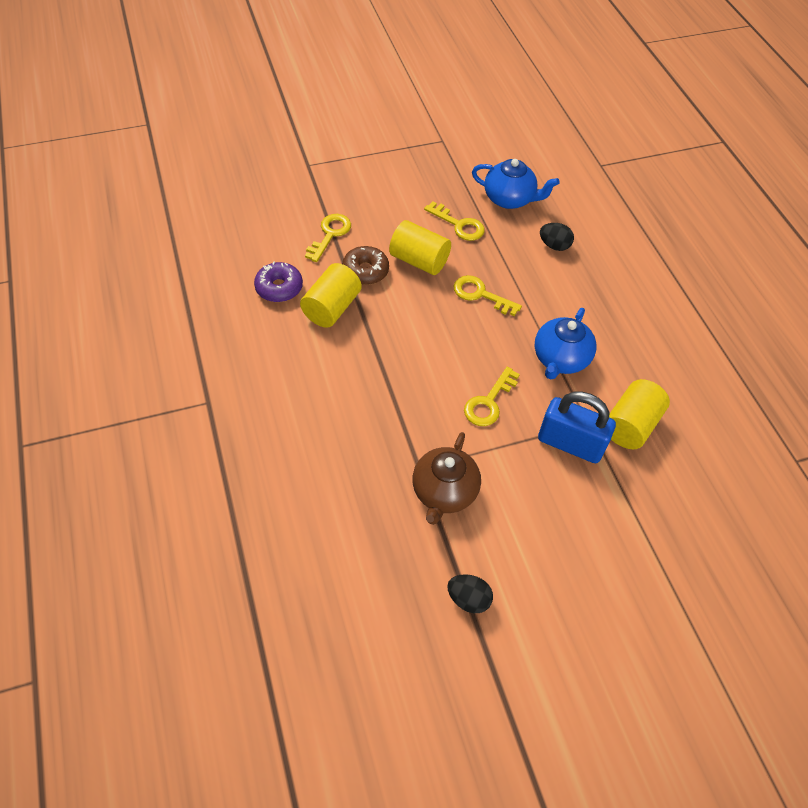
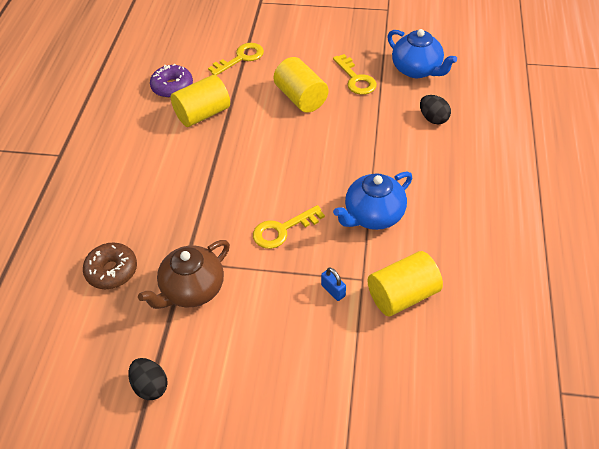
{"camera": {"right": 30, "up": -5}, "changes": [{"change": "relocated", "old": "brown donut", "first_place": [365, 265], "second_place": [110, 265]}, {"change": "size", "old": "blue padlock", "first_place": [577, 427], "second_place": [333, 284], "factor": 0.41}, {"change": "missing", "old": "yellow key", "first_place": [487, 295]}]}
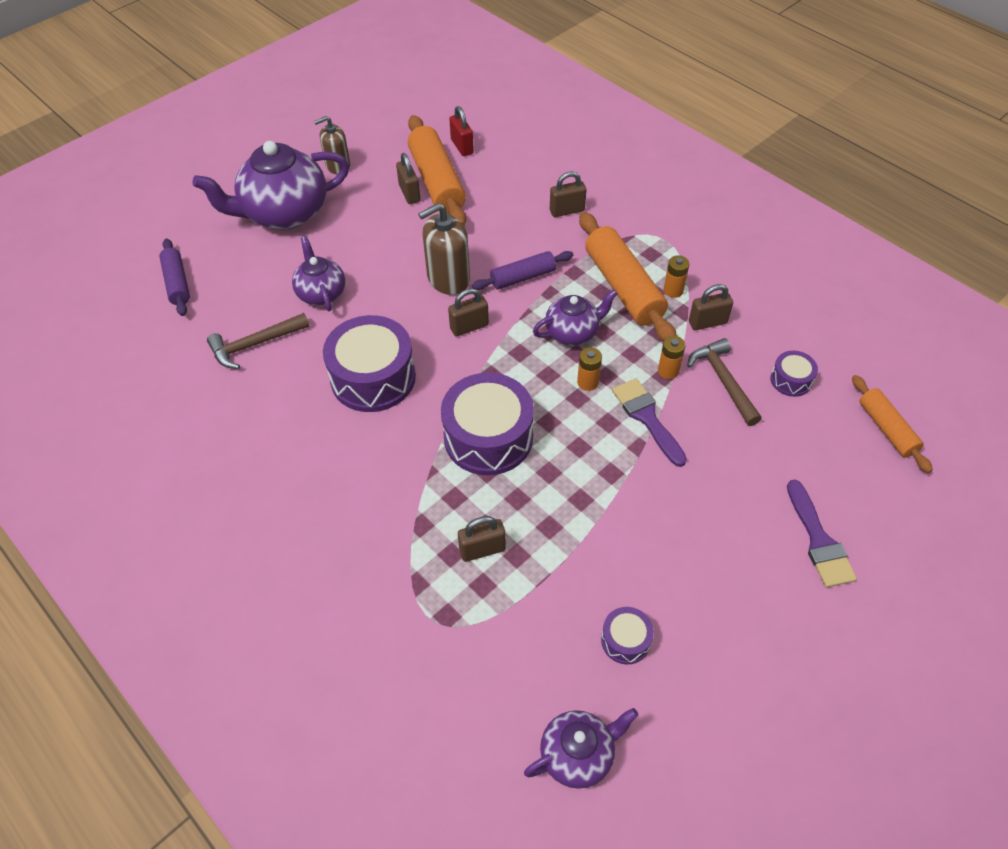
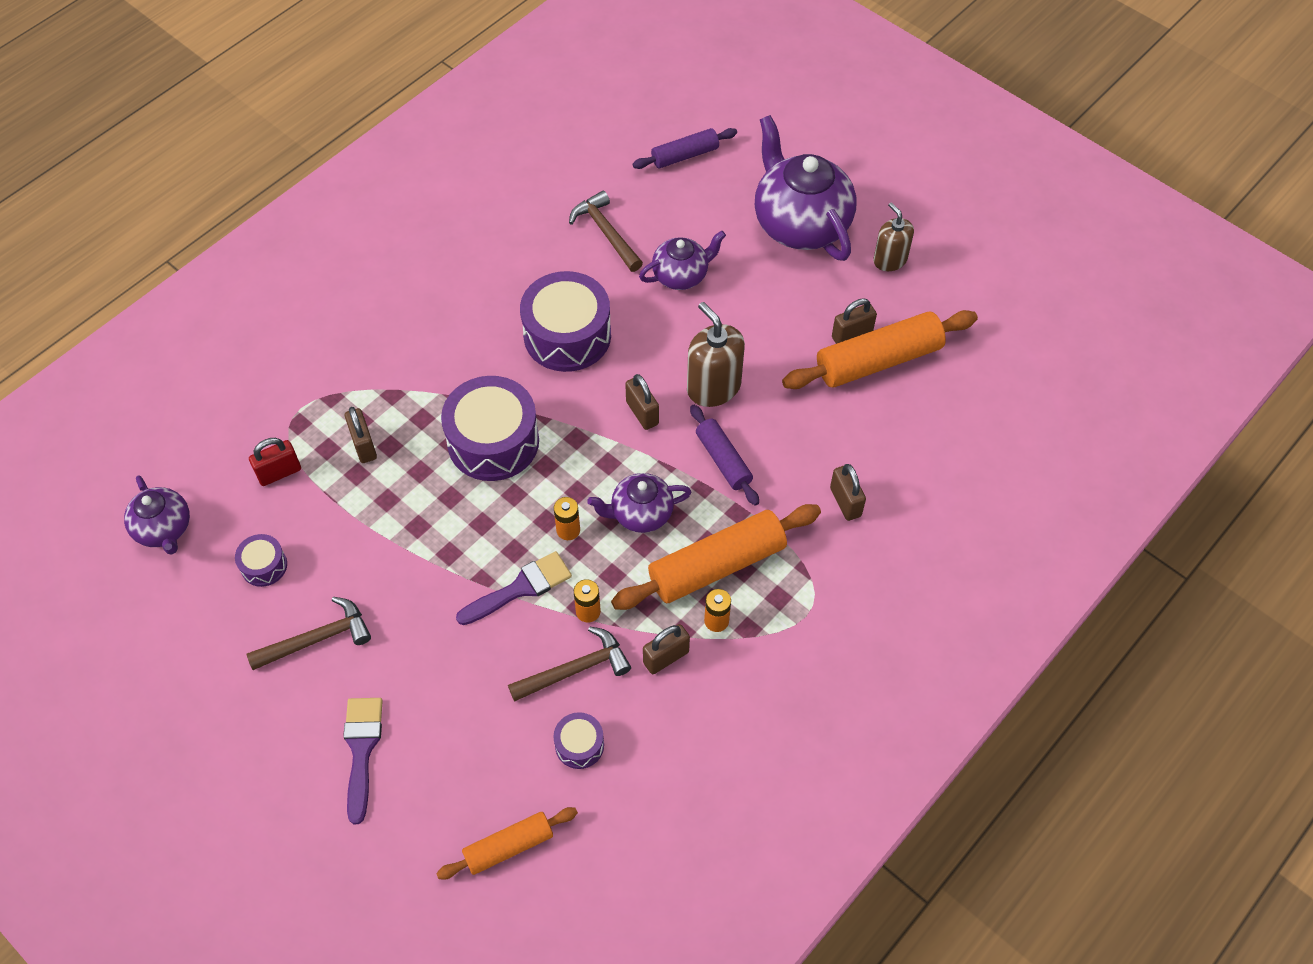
{"camera": {"right": 85, "up": 5}, "changes": [{"change": "appeared", "new": "brown hammer", "second_place": [309, 633]}, {"change": "relocated", "old": "red padlock", "first_place": [461, 131], "second_place": [275, 462]}, {"change": "spun", "old": "purple brush", "first_place": [822, 533], "second_place": [363, 761], "degrees": 105}, {"change": "spun", "old": "purple teapot", "first_place": [575, 317], "second_place": [639, 503], "degrees": 105}, {"change": "spun", "old": "brown padlock", "first_place": [711, 307], "second_place": [666, 649], "degrees": 75}]}
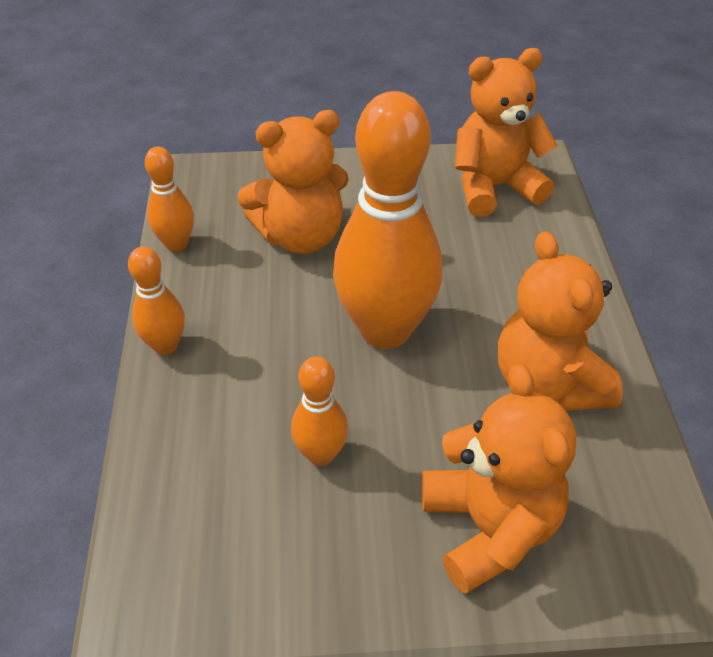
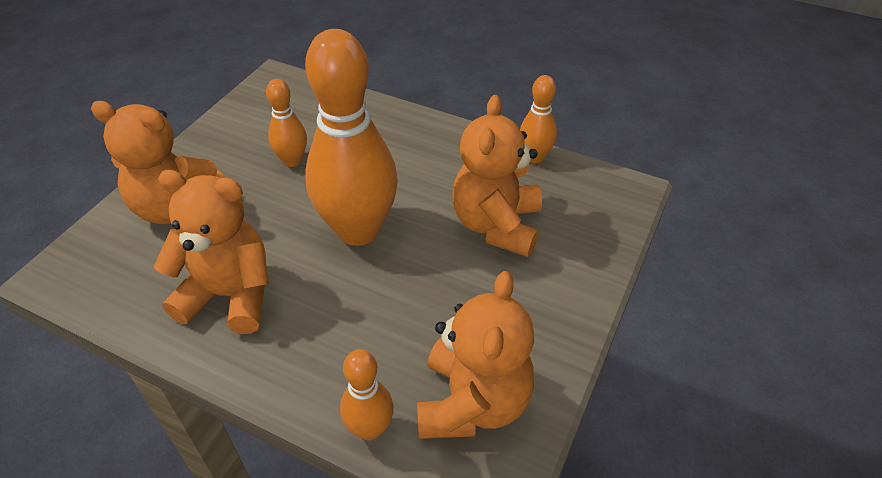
{"camera": {"right": 120, "up": 0}, "changes": [{"change": "relocated", "old": "orange bowling pin", "first_place": [156, 300], "second_place": [367, 394]}]}
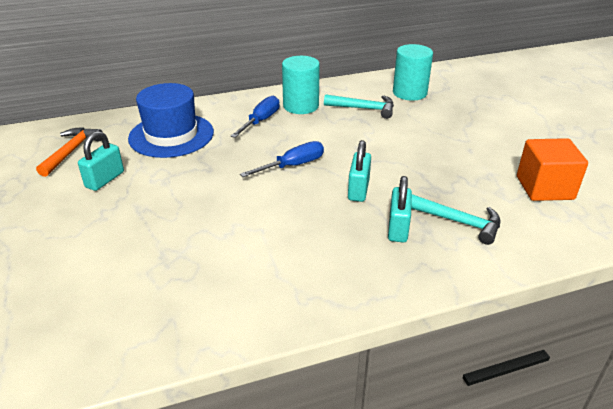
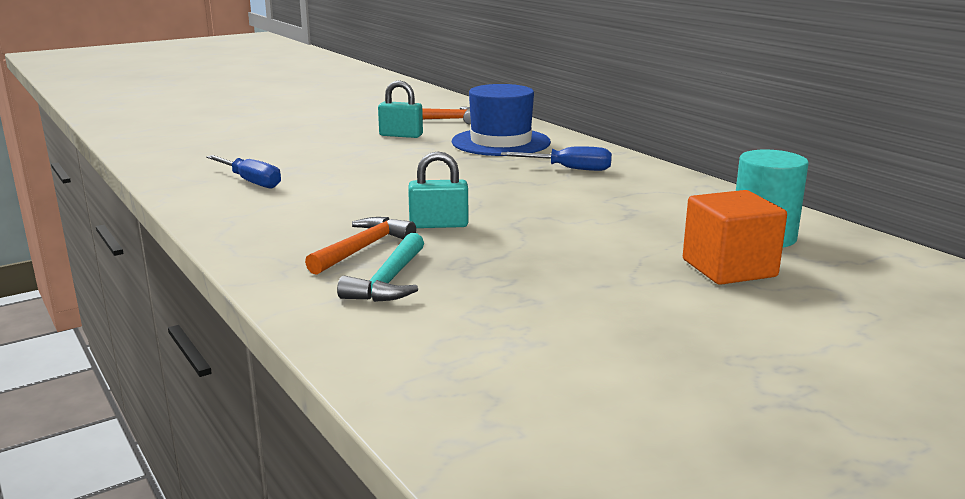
{"camera": {"right": 75, "up": -15}, "changes": [{"change": "relocated", "old": "blue screwdriver", "first_place": [282, 159], "second_place": [243, 171]}, {"change": "exchanged", "old": "turquoise padlock", "new": "orange hammer", "first_place": [400, 209], "second_place": [360, 246]}, {"change": "relocated", "old": "orange cube", "first_place": [552, 169], "second_place": [735, 237]}, {"change": "missing", "old": "turquoise cylinder", "first_place": [301, 85]}, {"change": "missing", "old": "turquoise hammer", "first_place": [359, 106]}]}
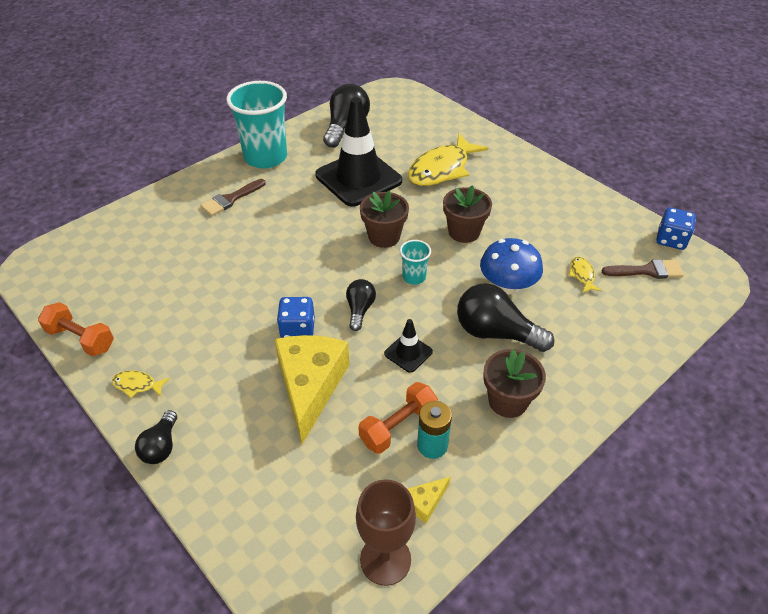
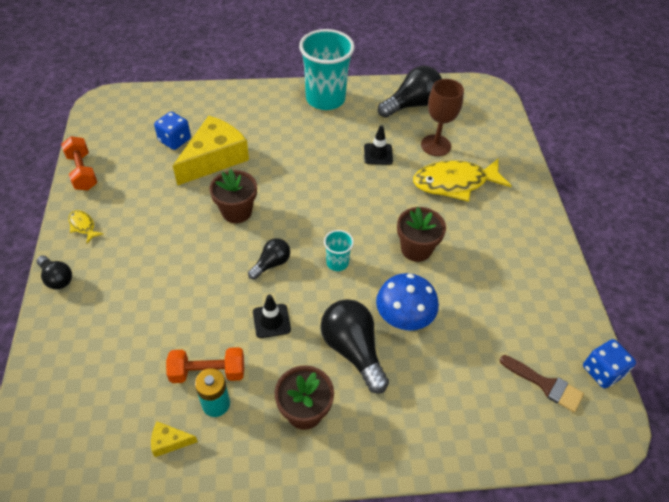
{"camera": {"right": 35, "up": 5}, "changes": [{"change": "spun", "old": "black light bulb", "first_place": [156, 437], "second_place": [54, 272], "degrees": -90}, {"change": "relocated", "old": "blue dice", "first_place": [296, 317], "second_place": [172, 130]}, {"change": "relocated", "old": "yellow cheese", "first_place": [312, 389], "second_place": [211, 150]}, {"change": "relocated", "old": "brown flower pot", "first_place": [384, 219], "second_place": [233, 196]}, {"change": "size", "old": "black traffic cone", "first_place": [358, 152], "second_place": [378, 145], "factor": 0.43}, {"change": "relocated", "old": "brown goblet", "first_place": [386, 532], "second_place": [442, 117]}, {"change": "missing", "old": "brown brush", "first_place": [233, 197]}, {"change": "missing", "old": "yellow fish", "first_place": [585, 275]}]}
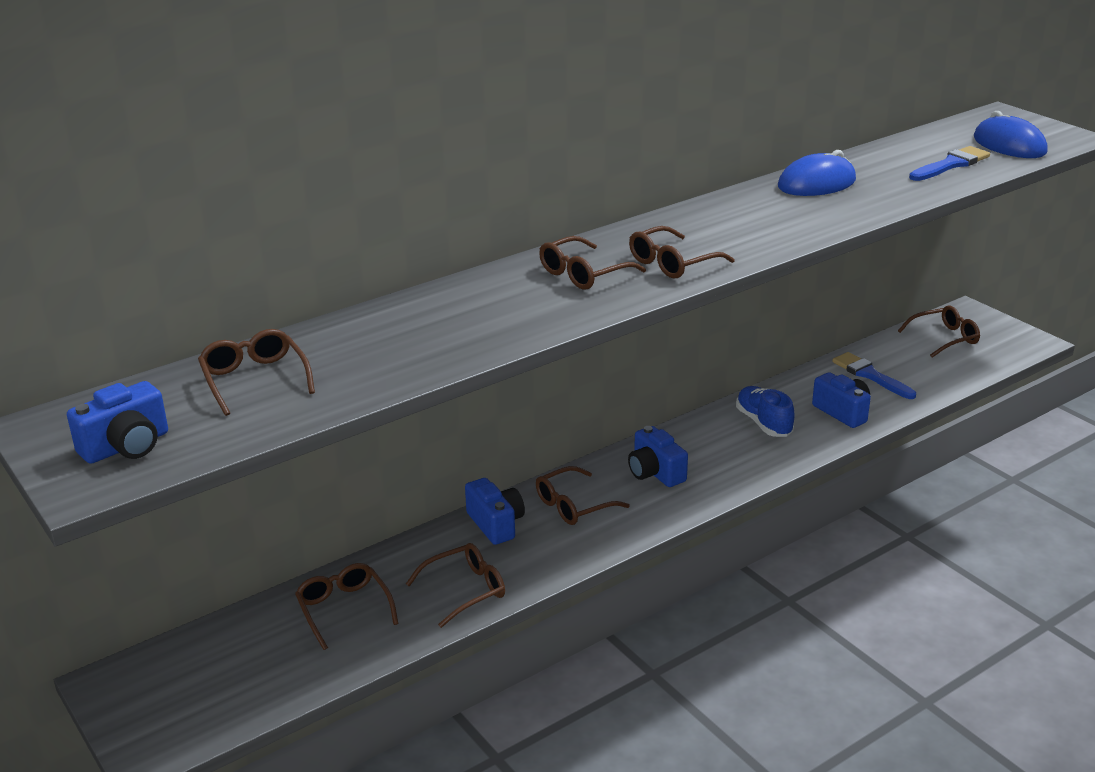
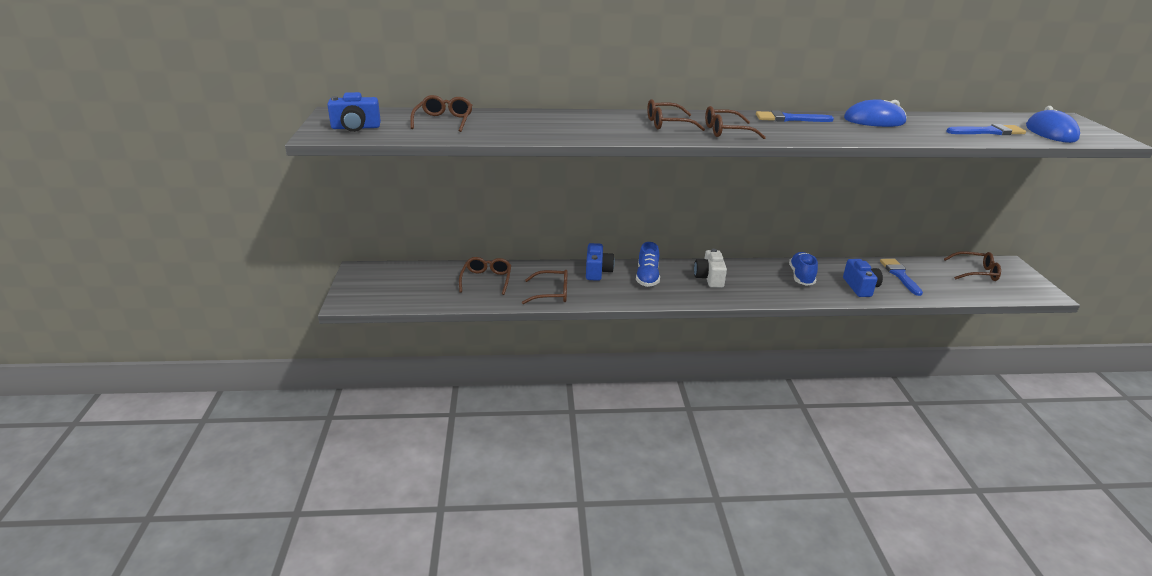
{"camera": {"right": 30, "up": 0}, "changes": [{"change": "exchanged", "old": "brown glasses", "new": "blue shoe", "first_place": [583, 495], "second_place": [648, 264]}, {"change": "colour", "old": "blue camera", "new": "white camera", "first_place": [658, 456], "second_place": [710, 268]}, {"change": "appeared", "new": "blue brush", "second_place": [795, 116]}]}
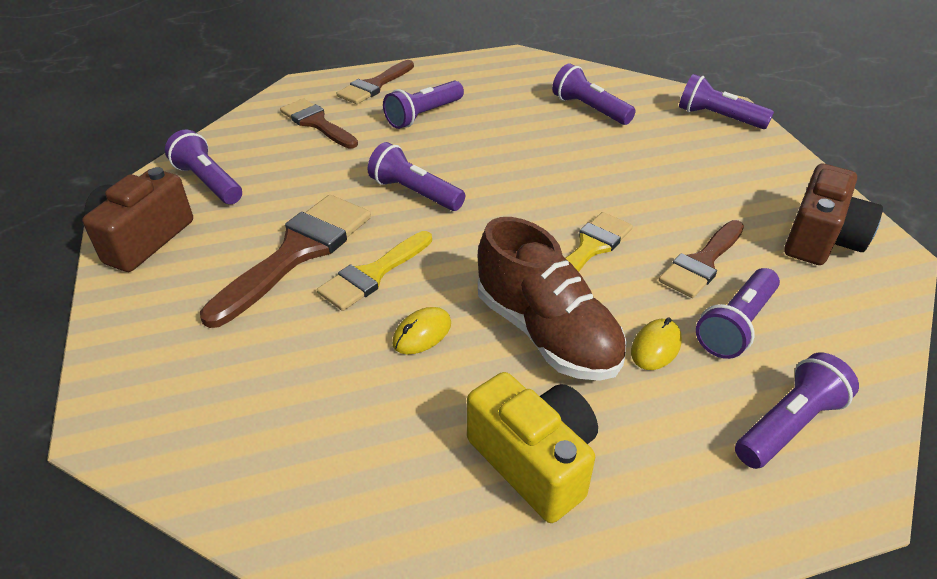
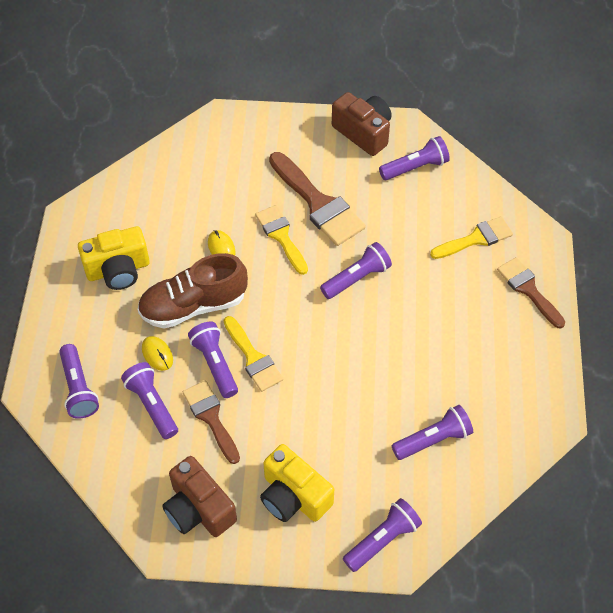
{"camera": {"right": 110, "up": 15}, "changes": [{"change": "relocated", "old": "purple flashlight", "first_place": [423, 105], "second_place": [213, 359]}, {"change": "appeared", "new": "yellow camera", "second_place": [297, 483]}, {"change": "colour", "old": "brown brush", "new": "yellow brush", "first_place": [319, 123], "second_place": [471, 237]}]}
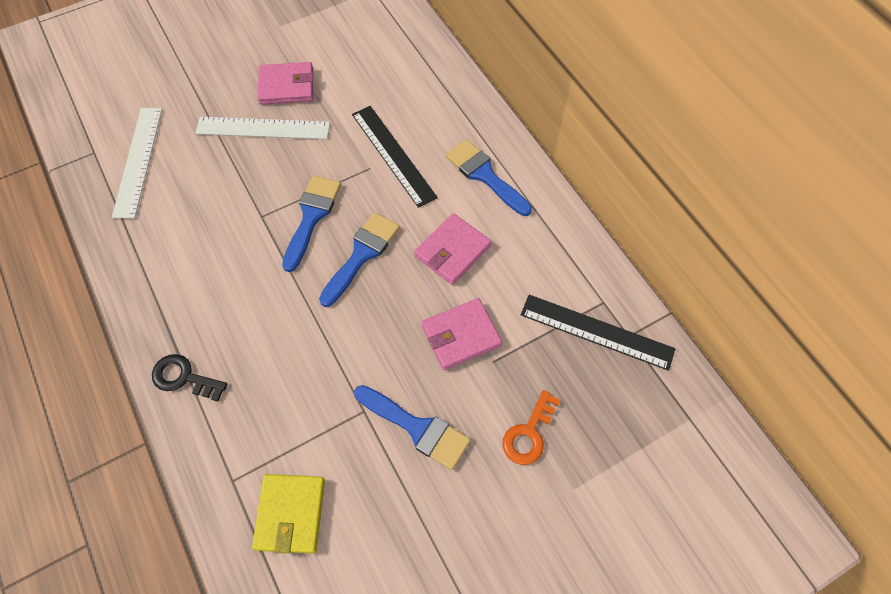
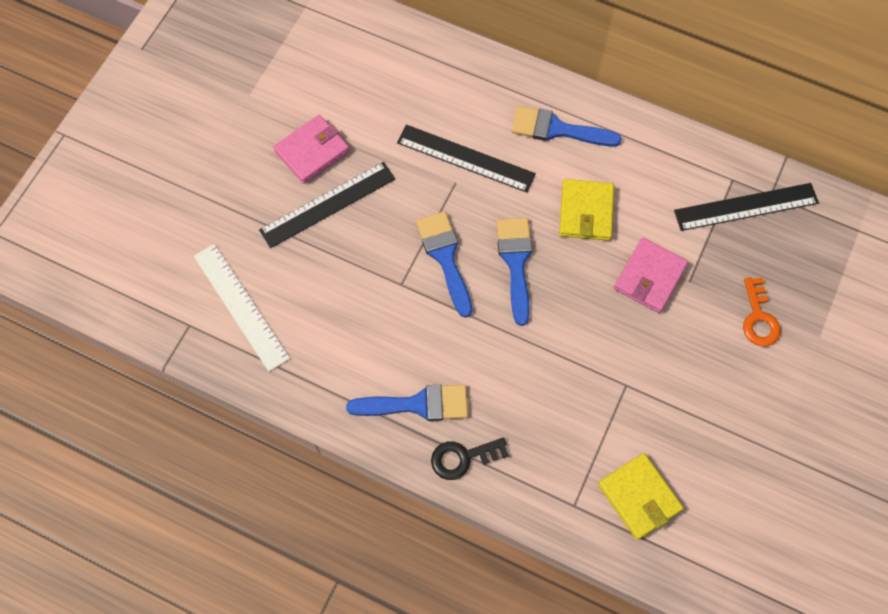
{"camera": {"right": -35, "up": 5}, "changes": [{"change": "colour", "old": "white ruler", "new": "black ruler", "first_place": [263, 128], "second_place": [327, 205]}, {"change": "relocated", "old": "blue brush", "first_place": [412, 427], "second_place": [407, 403]}, {"change": "colour", "old": "pink wallet", "new": "yellow wallet", "first_place": [453, 249], "second_place": [586, 210]}]}
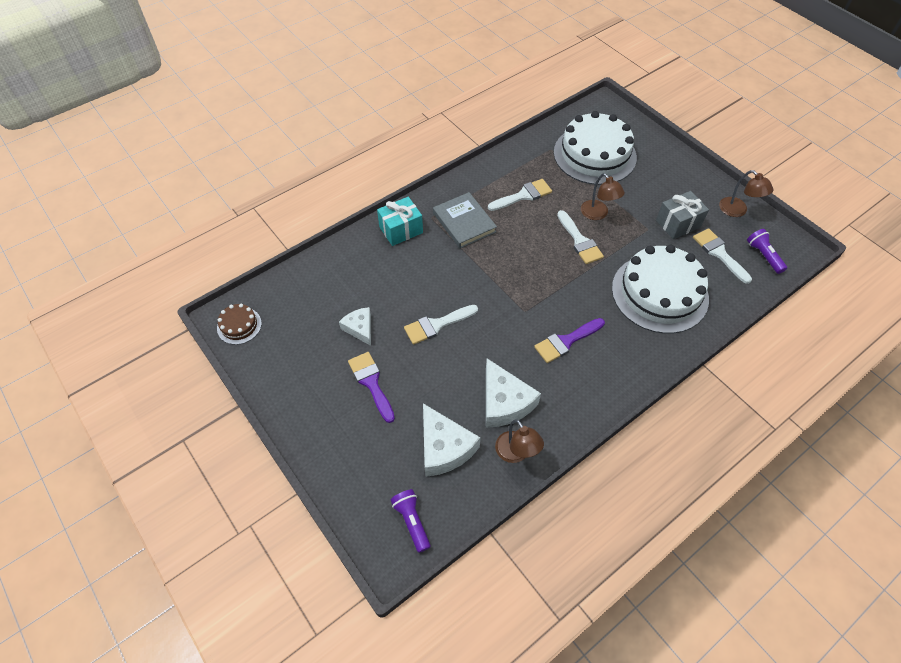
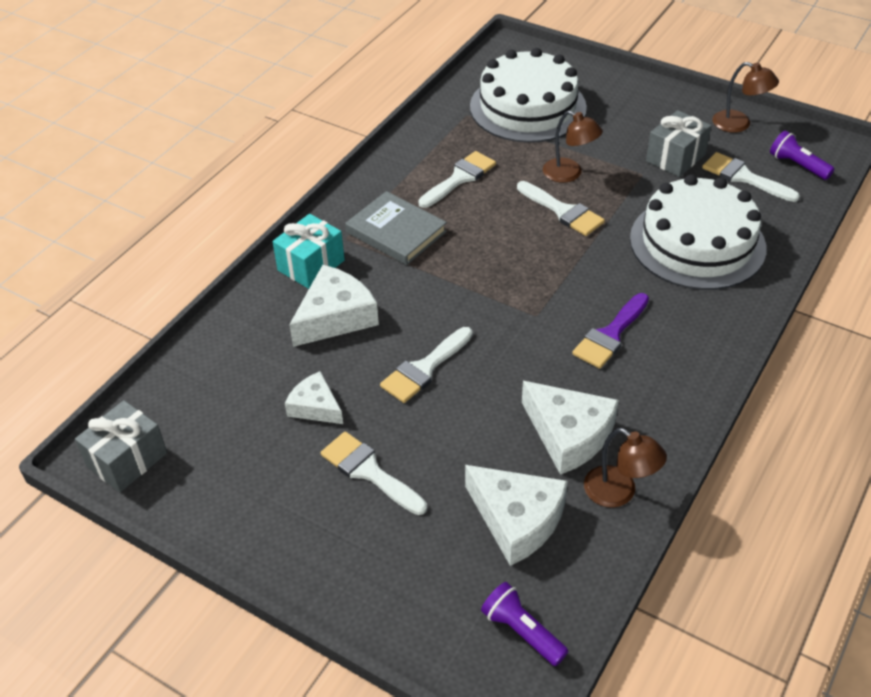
{"camera": {"right": -20, "up": -10}, "changes": [{"change": "exchanged", "old": "brown cake", "new": "grey gift", "first_place": [239, 324], "second_place": [121, 446]}, {"change": "appeared", "new": "white cheese", "second_place": [334, 306]}, {"change": "colour", "old": "purple brush", "new": "white brush", "first_place": [371, 387], "second_place": [374, 473]}]}
